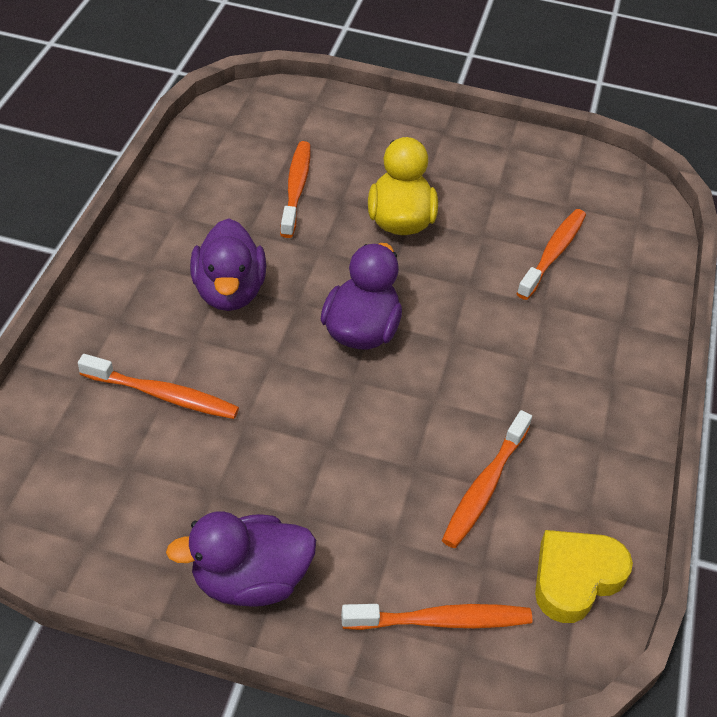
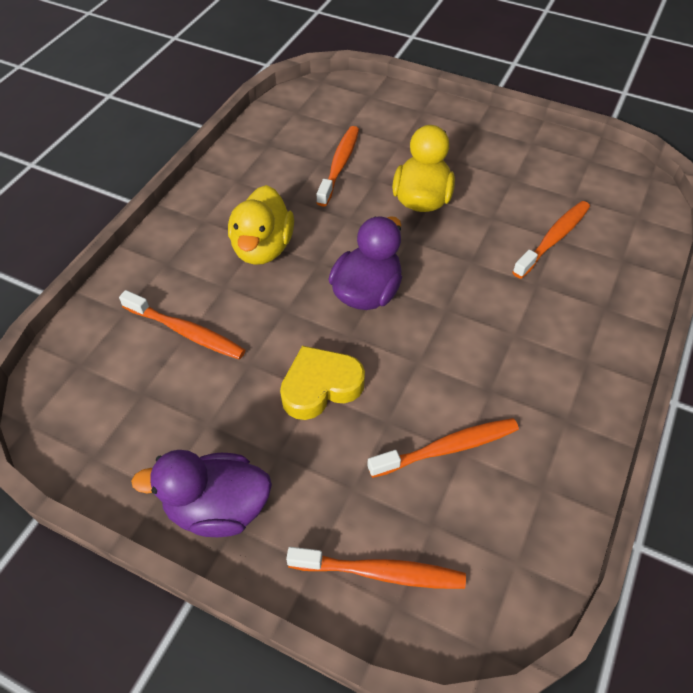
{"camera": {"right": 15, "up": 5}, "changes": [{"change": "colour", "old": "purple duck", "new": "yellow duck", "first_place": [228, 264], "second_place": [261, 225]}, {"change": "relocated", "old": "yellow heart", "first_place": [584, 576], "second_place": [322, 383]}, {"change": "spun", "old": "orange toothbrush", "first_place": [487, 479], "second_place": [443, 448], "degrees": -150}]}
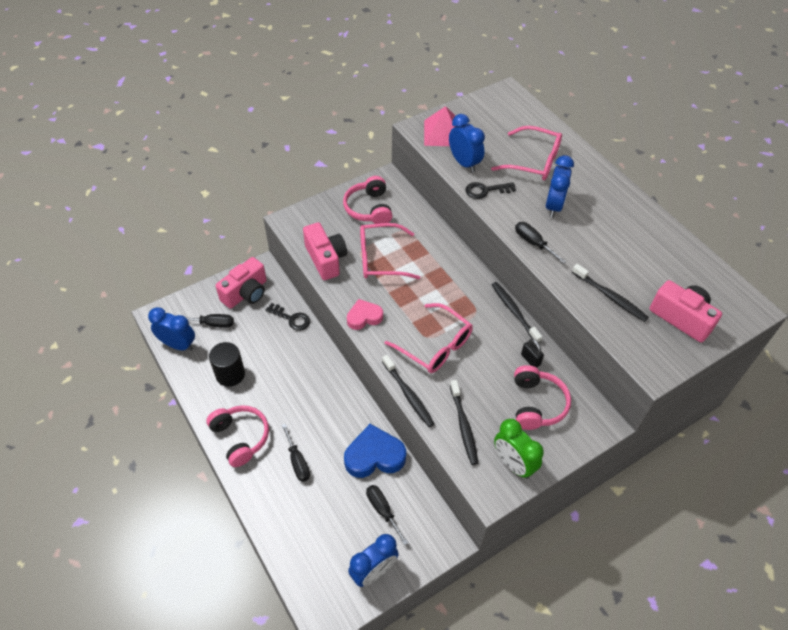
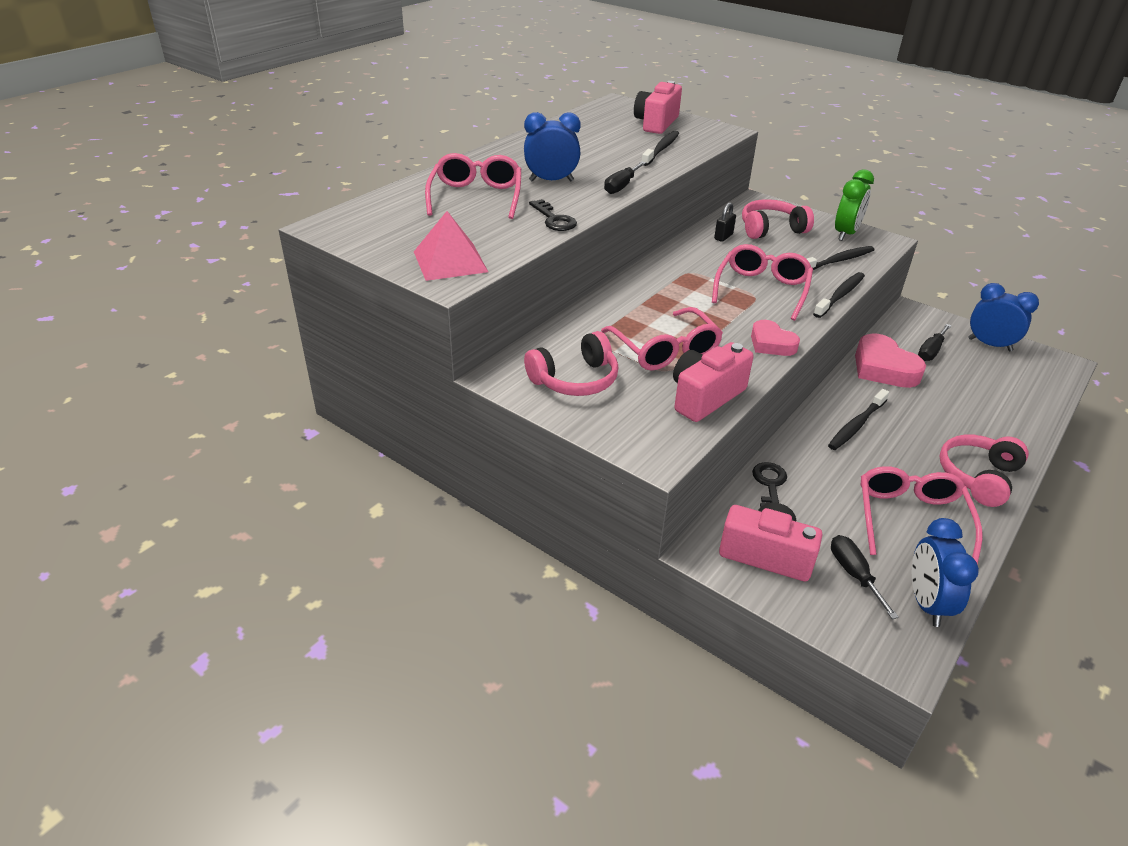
{"camera": {"right": -110, "up": -15}, "changes": [{"change": "relocated", "old": "black toothbrush", "first_place": [517, 312], "second_place": [858, 419]}, {"change": "colour", "old": "blue heart", "new": "pink heart", "first_place": [375, 451], "second_place": [890, 360]}, {"change": "exchanged", "old": "black cylinder", "new": "pink glasses", "first_place": [227, 364], "second_place": [921, 515]}, {"change": "missing", "old": "black screwdriver", "first_place": [296, 453]}, {"change": "missing", "old": "blue clock", "first_place": [467, 143]}]}
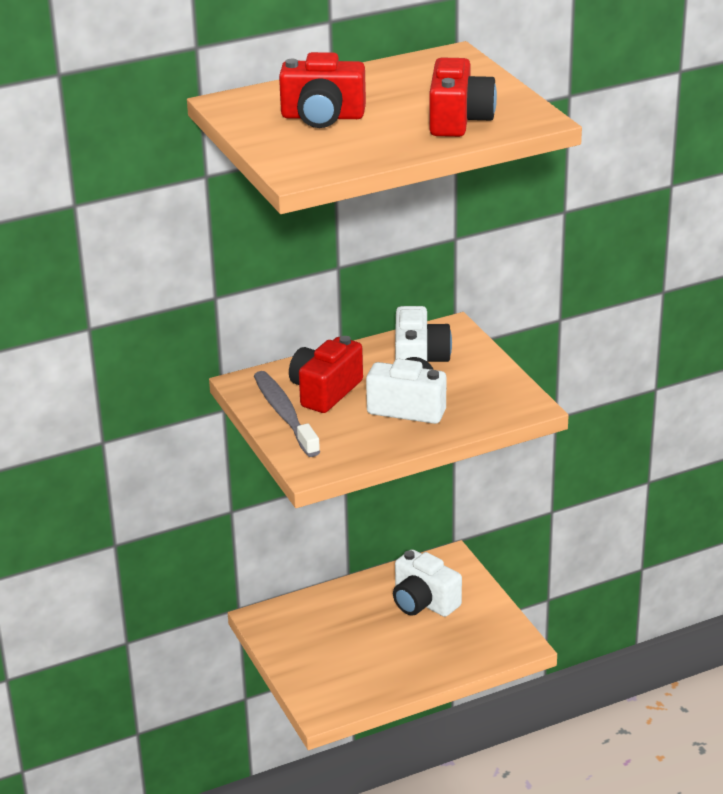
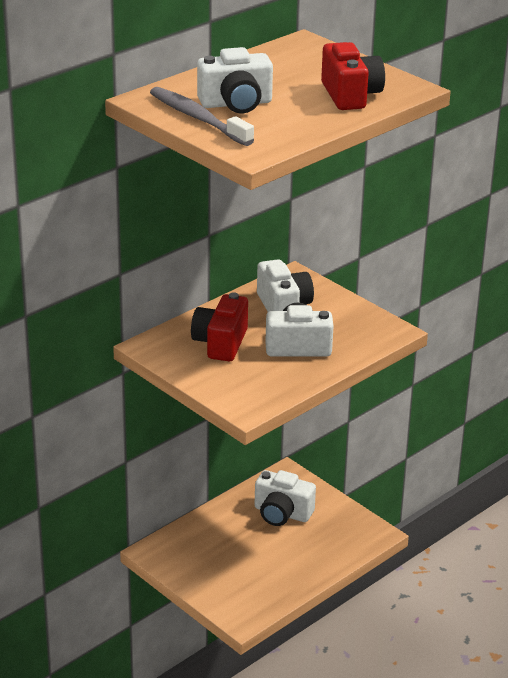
{"camera": {"right": -20, "up": 0}, "changes": [{"change": "relocated", "old": "grey toothbrush", "first_place": [287, 414], "second_place": [202, 116]}, {"change": "colour", "old": "red camera", "new": "white camera", "first_place": [322, 90], "second_place": [235, 80]}]}
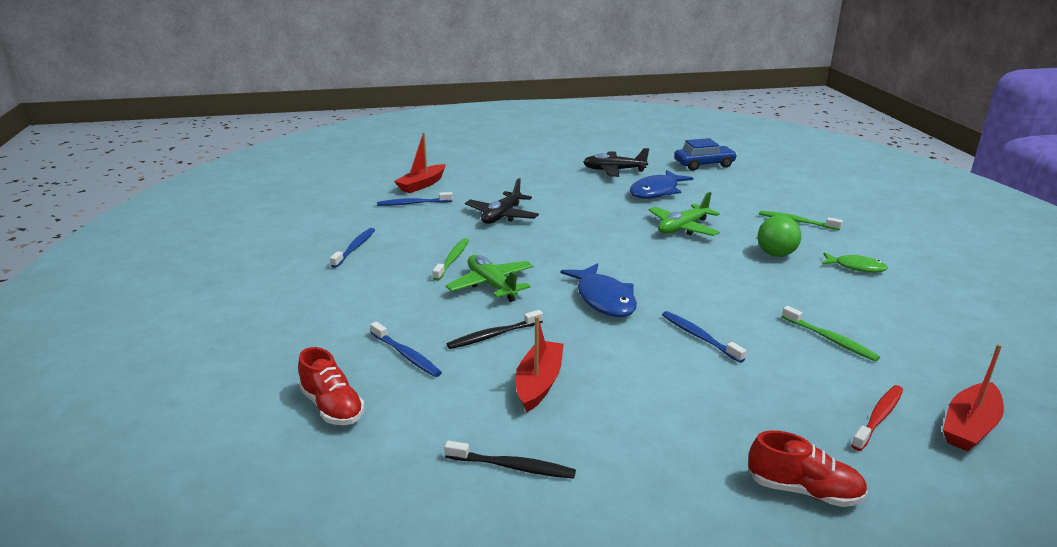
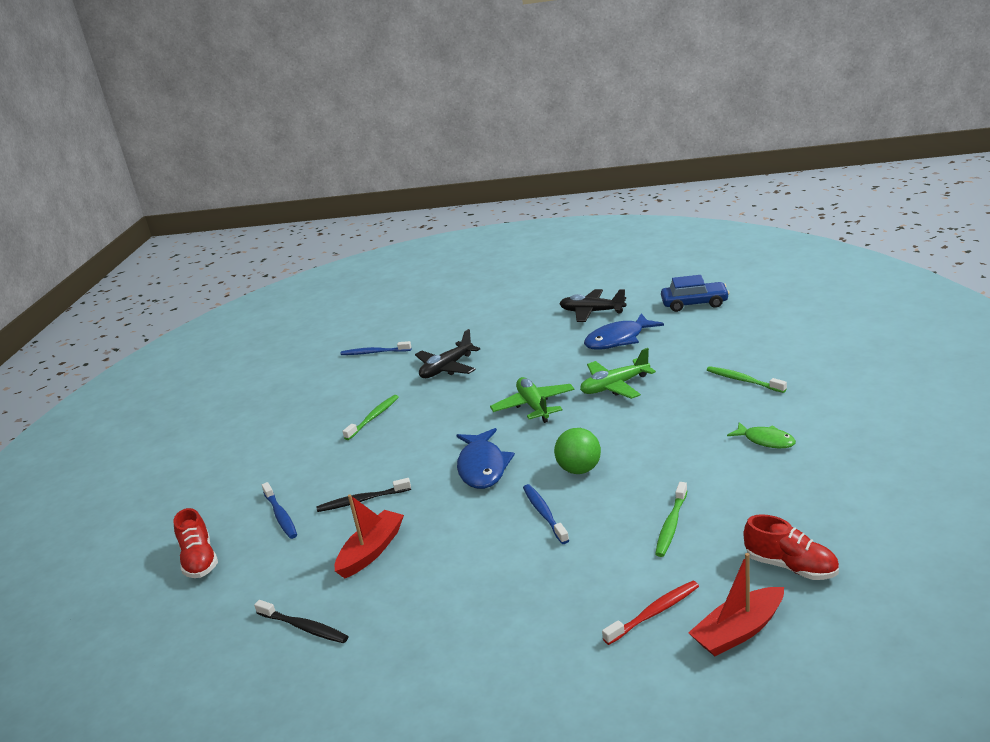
{"camera": {"right": 20, "up": 0}, "changes": [{"change": "relocated", "old": "green plane", "first_place": [490, 278], "second_place": [532, 400]}, {"change": "relocated", "old": "green ball", "first_place": [779, 236], "second_place": [577, 451]}, {"change": "spun", "old": "green toothbrush", "first_place": [831, 334], "second_place": [671, 519], "degrees": 45}, {"change": "relocated", "old": "red shoe", "first_place": [808, 468], "second_place": [791, 547]}, {"change": "missing", "old": "blue toothbrush", "first_place": [352, 248]}, {"change": "missing", "old": "red boat", "first_place": [419, 163]}]}
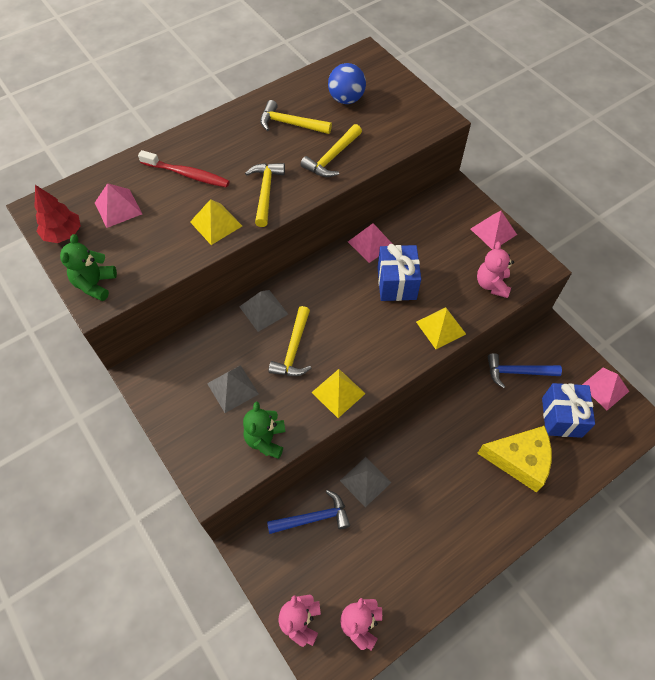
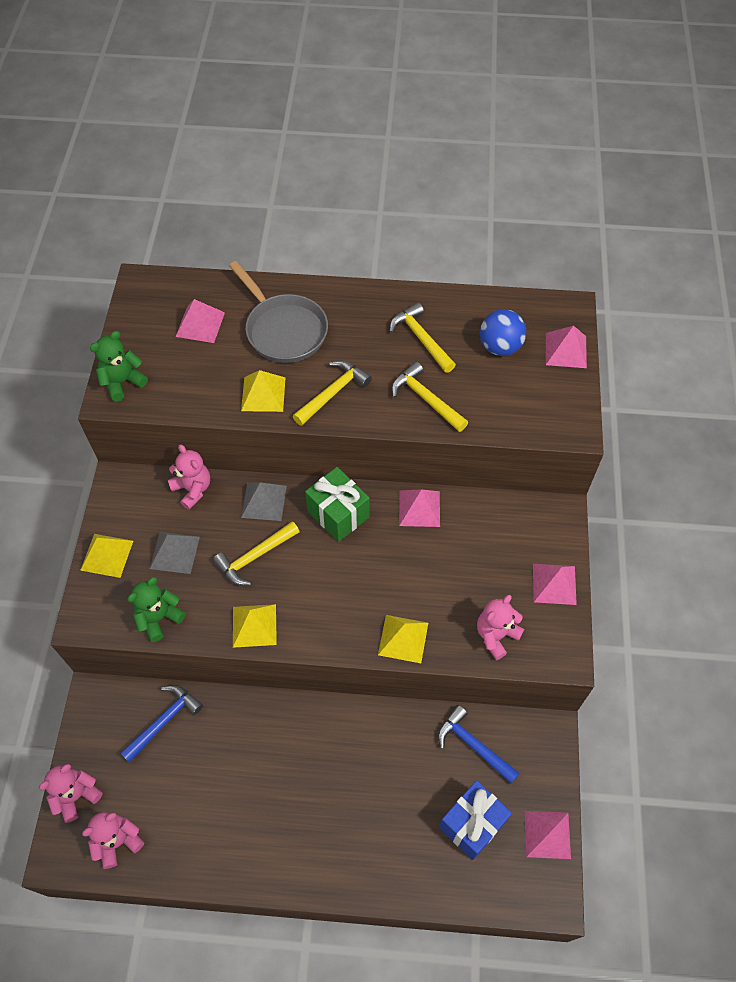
{"camera": {"right": 40, "up": 0}, "changes": [{"change": "appeared", "new": "yellow pyramid", "second_place": [106, 556]}, {"change": "spun", "old": "blue hammer", "first_place": [308, 512], "second_place": [161, 724], "degrees": -75}, {"change": "appeared", "new": "pink teddy bear", "second_place": [189, 477]}, {"change": "exchanged", "old": "red toothbrush", "new": "grey pan", "first_place": [184, 169], "second_place": [278, 312]}, {"change": "appeared", "new": "green gift", "second_place": [337, 504]}, {"change": "spun", "old": "yellow hammer", "first_place": [331, 150], "second_place": [430, 397], "degrees": 60}, {"change": "appeared", "new": "pink pyramid", "second_place": [566, 347]}, {"change": "missing", "old": "red tree", "first_place": [57, 214]}, {"change": "missing", "old": "grey pyramid", "first_place": [365, 482]}, {"change": "missing", "old": "blue gift", "first_place": [399, 272]}, {"change": "missing", "old": "yellow cheese", "first_place": [514, 459]}]}
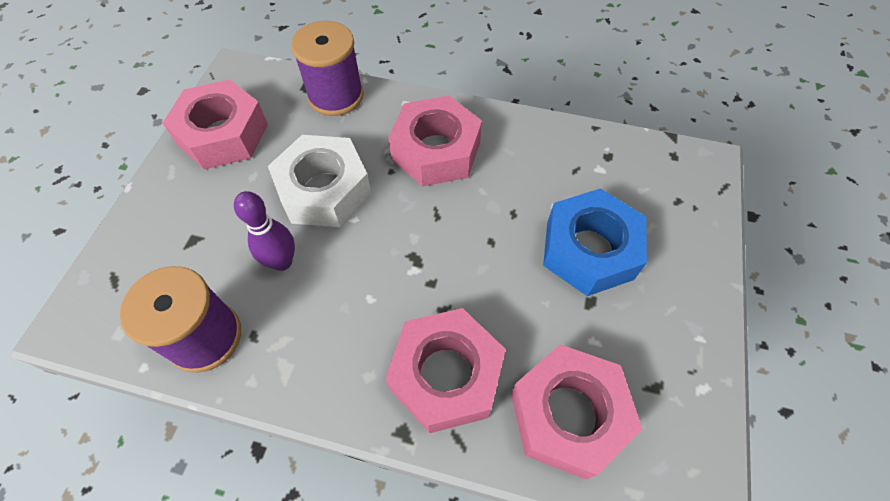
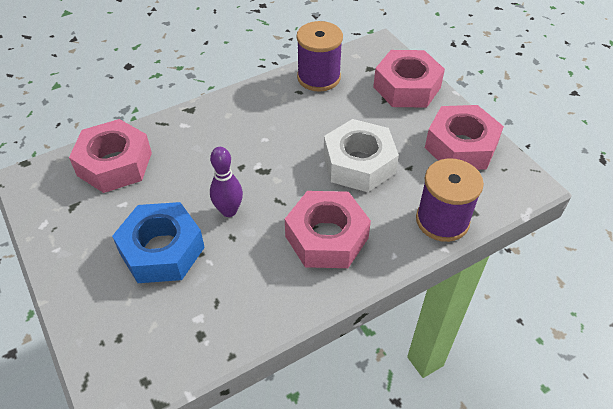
{"camera": {"right": 135, "up": -10}, "changes": [{"change": "relocated", "old": "purple bowling pin", "first_place": [264, 231], "second_place": [226, 182]}, {"change": "relocated", "old": "pink nut", "first_place": [445, 370], "second_place": [409, 79]}]}
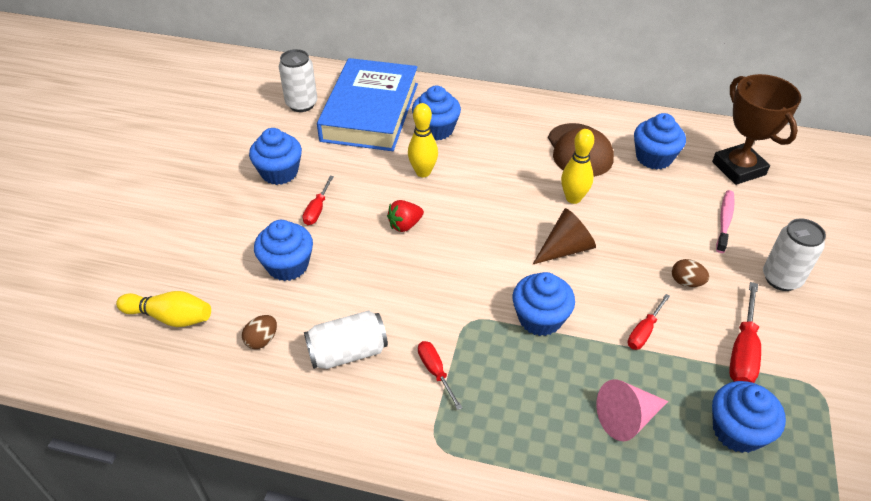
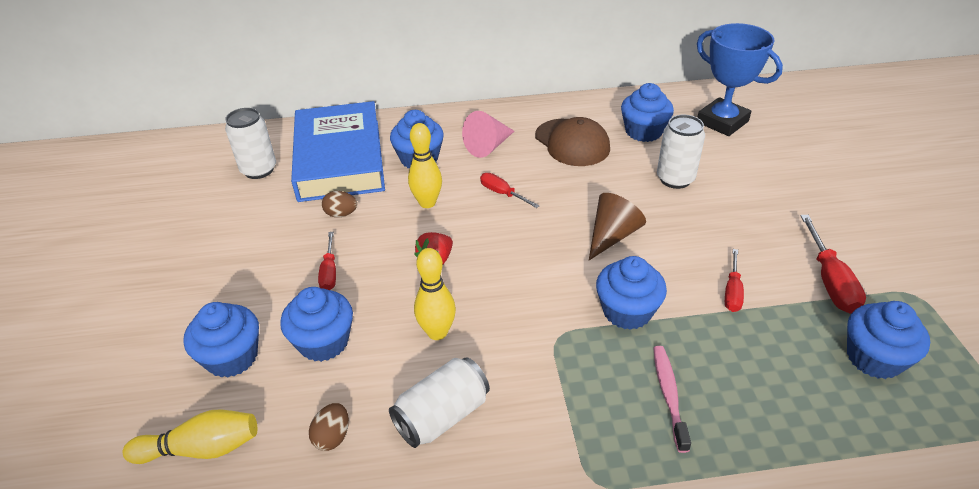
{"camera": {"right": -20, "up": -5}, "changes": [{"change": "relocated", "old": "blue cupcake", "first_place": [275, 156], "second_place": [221, 340]}, {"change": "relocated", "old": "brown egg", "first_place": [690, 273], "second_place": [339, 204]}, {"change": "relocated", "old": "yellow bowling pin", "first_place": [577, 166], "second_place": [435, 294]}, {"change": "relocated", "old": "pink cone", "first_place": [632, 410], "second_place": [488, 134]}, {"change": "relocated", "old": "red screwdriver", "first_place": [440, 375], "second_place": [510, 190]}, {"change": "relocated", "old": "pink toothbrush", "first_place": [725, 221], "second_place": [672, 399]}, {"change": "relocated", "old": "white can", "first_place": [794, 254], "second_place": [681, 152]}, {"change": "colour", "old": "brown trophy", "new": "blue trophy", "first_place": [756, 129], "second_place": [740, 79]}]}
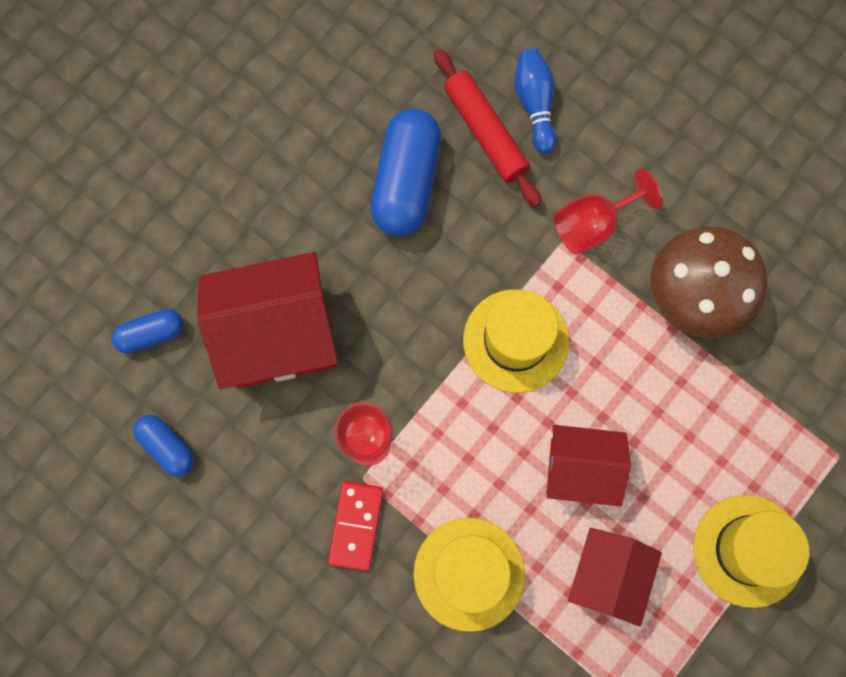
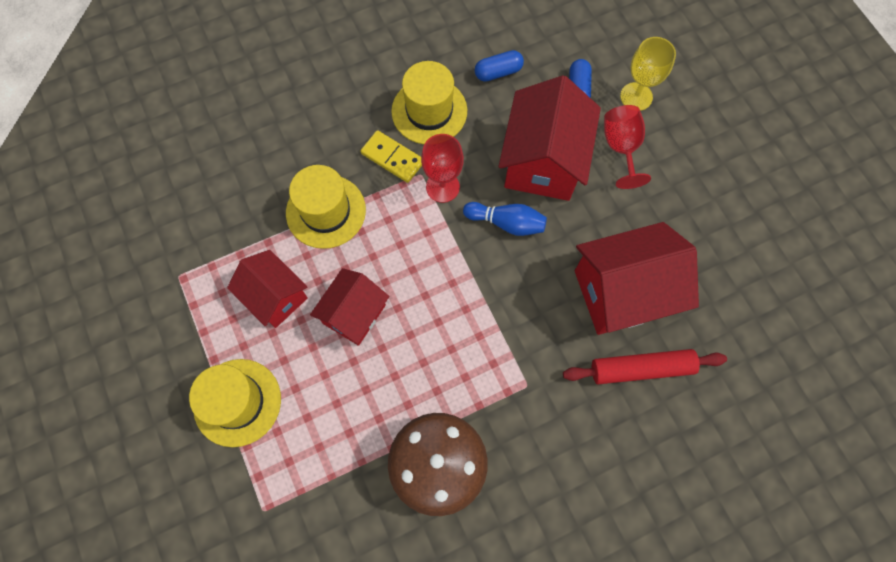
{"camera": {"right": 115, "up": -5}, "changes": [{"change": "colour", "old": "red domino", "new": "yellow domino", "first_place": [355, 526], "second_place": [391, 156]}, {"change": "relocated", "old": "yellow hat", "first_place": [516, 341], "second_place": [429, 102]}, {"change": "relocated", "old": "blue bowling pin", "first_place": [535, 101], "second_place": [505, 219]}, {"change": "exchanged", "old": "blue capsule", "new": "red house", "first_place": [405, 172], "second_place": [637, 278]}, {"change": "relocated", "old": "red goblet", "first_place": [608, 211], "second_place": [627, 147]}, {"change": "appeared", "new": "yellow goblet", "second_place": [648, 74]}]}
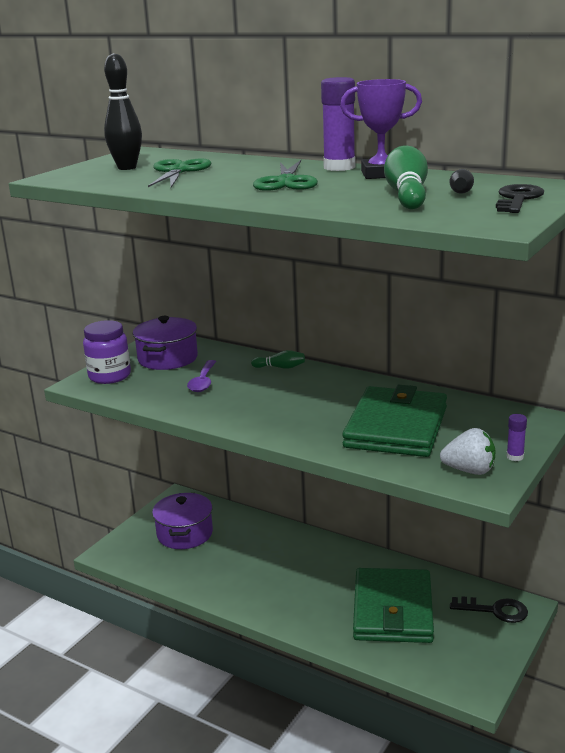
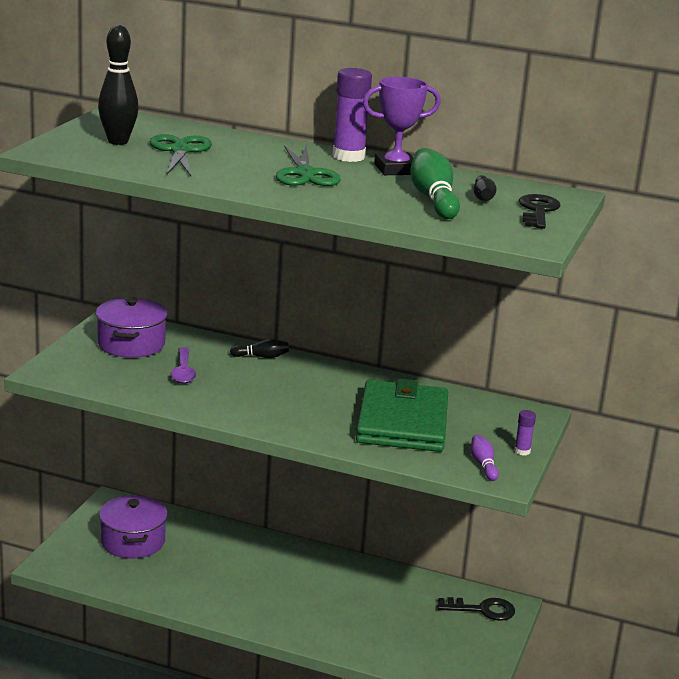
{"camera": {"right": -15, "up": 0}, "changes": [{"change": "colour", "old": "green bowling pin", "new": "black bowling pin", "first_place": [278, 359], "second_place": [259, 348]}, {"change": "exchanged", "old": "white strawberry", "new": "purple bowling pin", "first_place": [468, 451], "second_place": [485, 457]}, {"change": "missing", "old": "purple jar", "first_place": [107, 352]}, {"change": "missing", "old": "green wallet", "first_place": [393, 605]}]}
